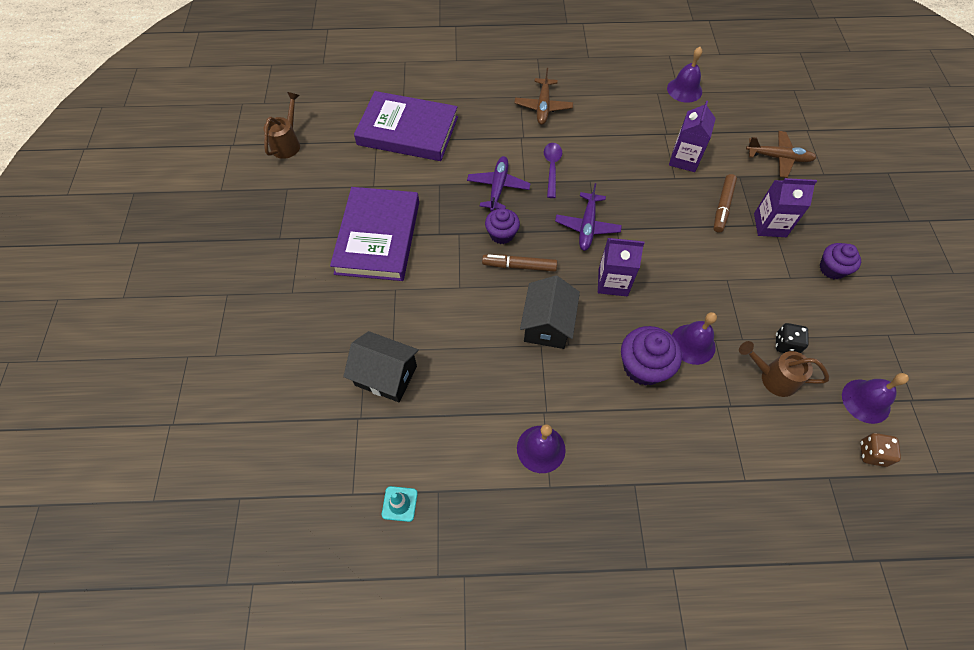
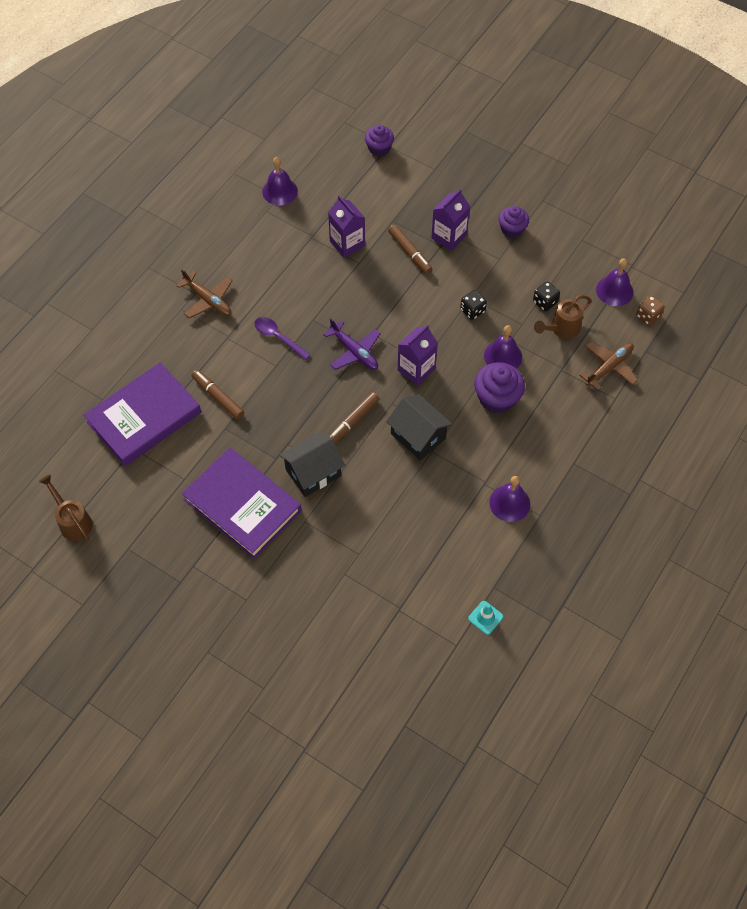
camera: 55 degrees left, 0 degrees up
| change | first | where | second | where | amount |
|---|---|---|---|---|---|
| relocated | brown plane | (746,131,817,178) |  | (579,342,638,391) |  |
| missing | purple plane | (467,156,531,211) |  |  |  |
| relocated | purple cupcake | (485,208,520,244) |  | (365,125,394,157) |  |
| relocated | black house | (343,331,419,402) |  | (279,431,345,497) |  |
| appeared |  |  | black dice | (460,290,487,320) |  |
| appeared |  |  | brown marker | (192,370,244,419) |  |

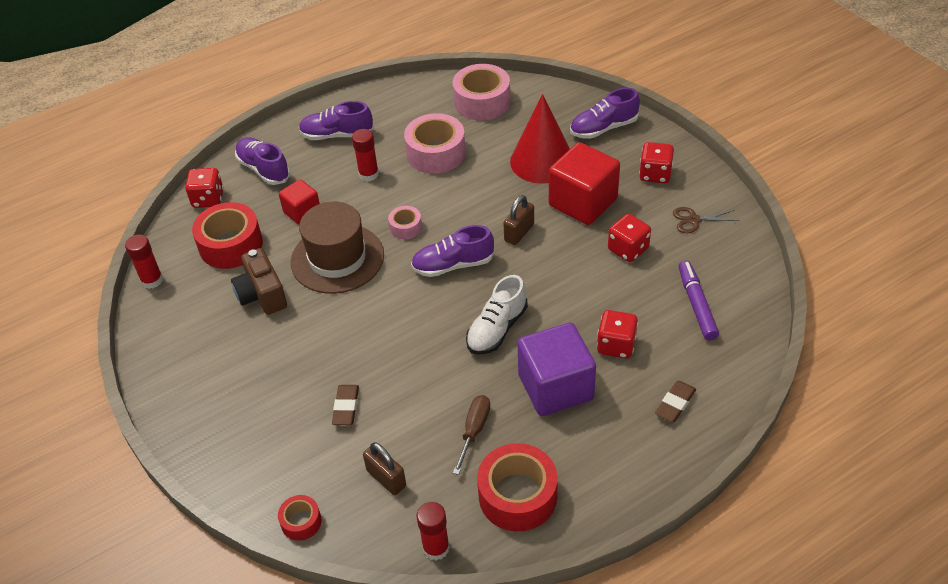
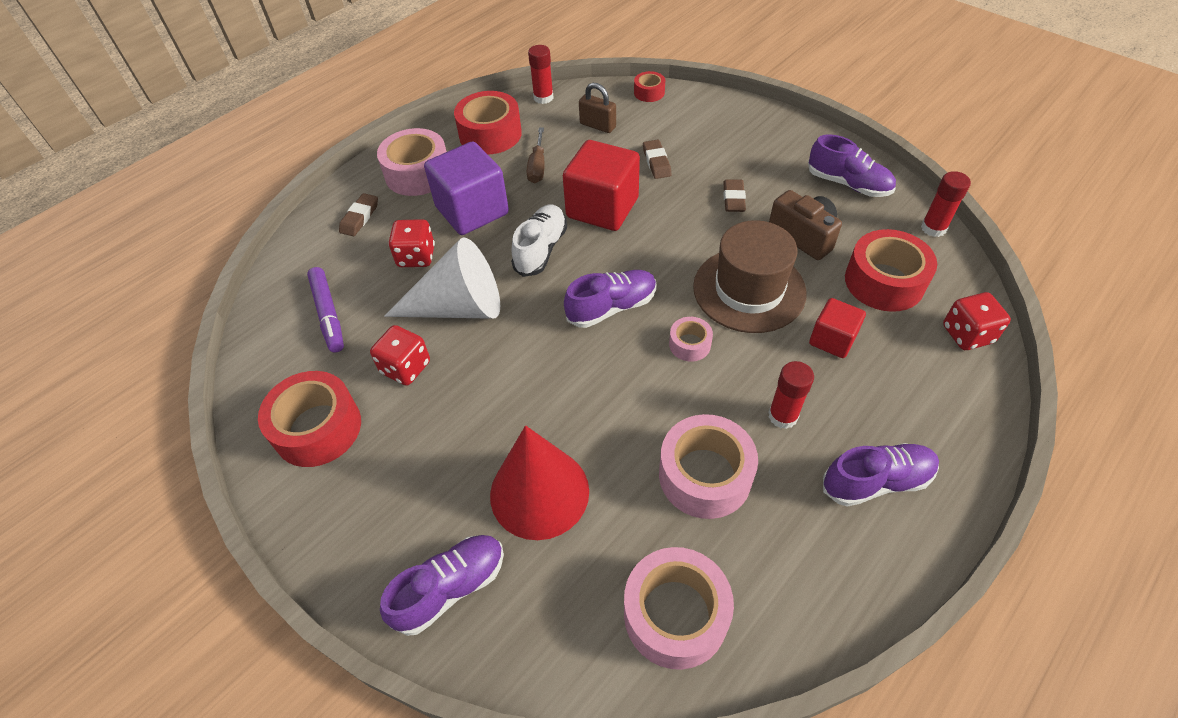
camera: 165 degrees right, 5 degrees up
| change | first | where | second | where | amount |
|---|---|---|---|---|---|
| relocated | purple shoe | (235,137,290,185) |  | (808,134,896,197) |  |
| relocated | red cube | (549,142,620,225) |  | (563,140,640,231) |  |
| missing | red dice | (639,142,674,183) |  |  |  |
| missing | brown padlock | (504,195,534,245) |  |  |  |
| exchanged | brown scissors | (673,207,740,233) | red tape | (258,371,361,467) |  |
| appeared |  |  | pink tape | (377,128,447,196) |  |
| appeared |  |  | brown eraser | (723,179,746,212) |  |
| appeared |  |  | white cone | (384,237,500,319) |  |

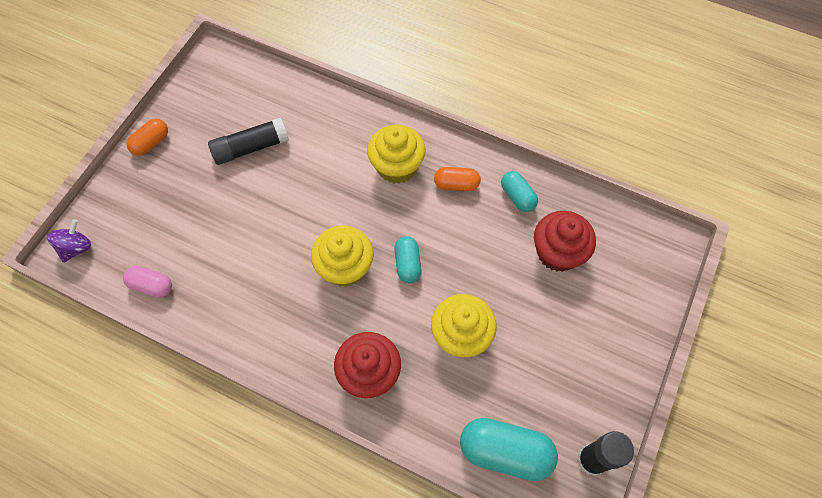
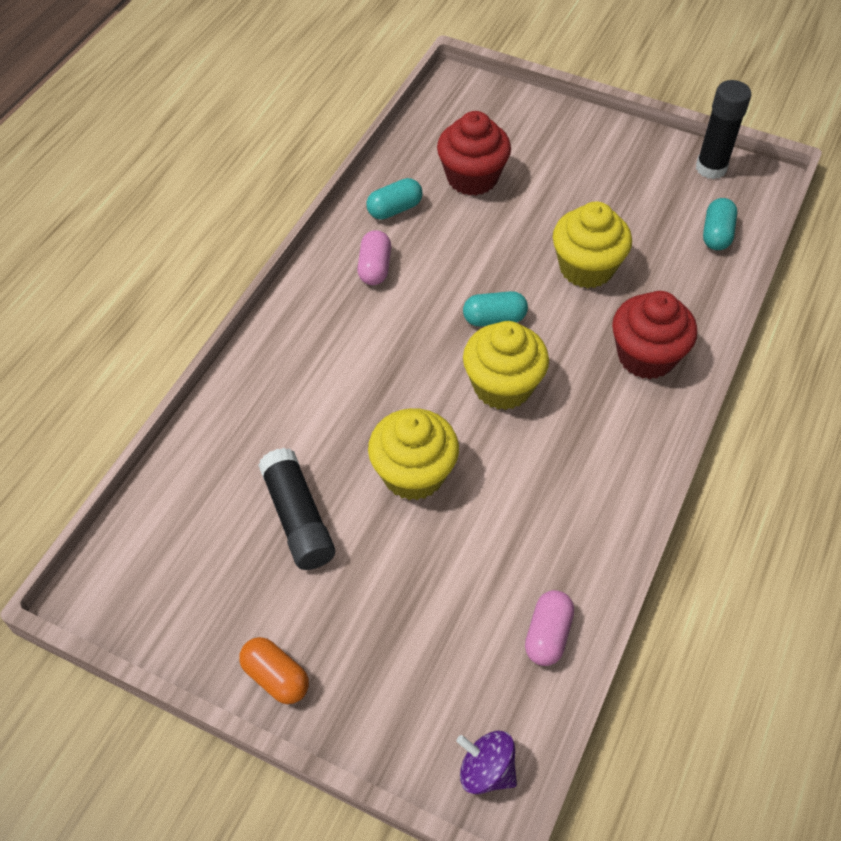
camera: 90 degrees left, 10 degrees down
| change | first | where | second | where | amount |
|---|---|---|---|---|---|
| relocated | yellow cupcake | (367,125,425,184) |  | (368,408,459,500) |  |
| colour | orange capsule | (434,167,481,191) | pink capsule | (357,230,391,285) |  |
| size | turquoise capsule | (460,418,558,481) |  | (703,198,737,250) | x0.57 |

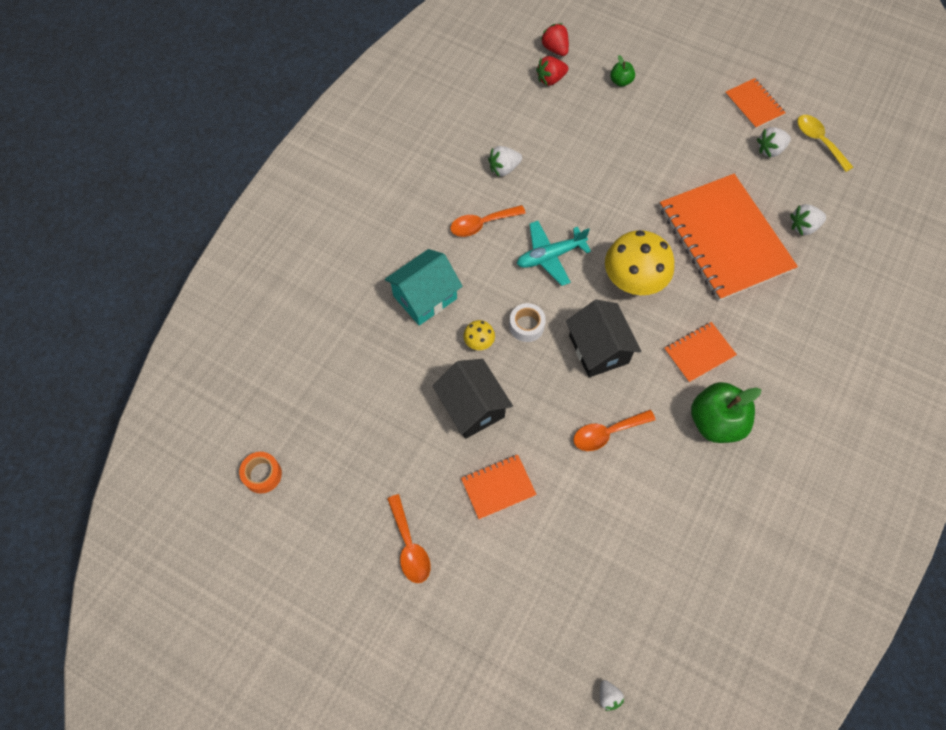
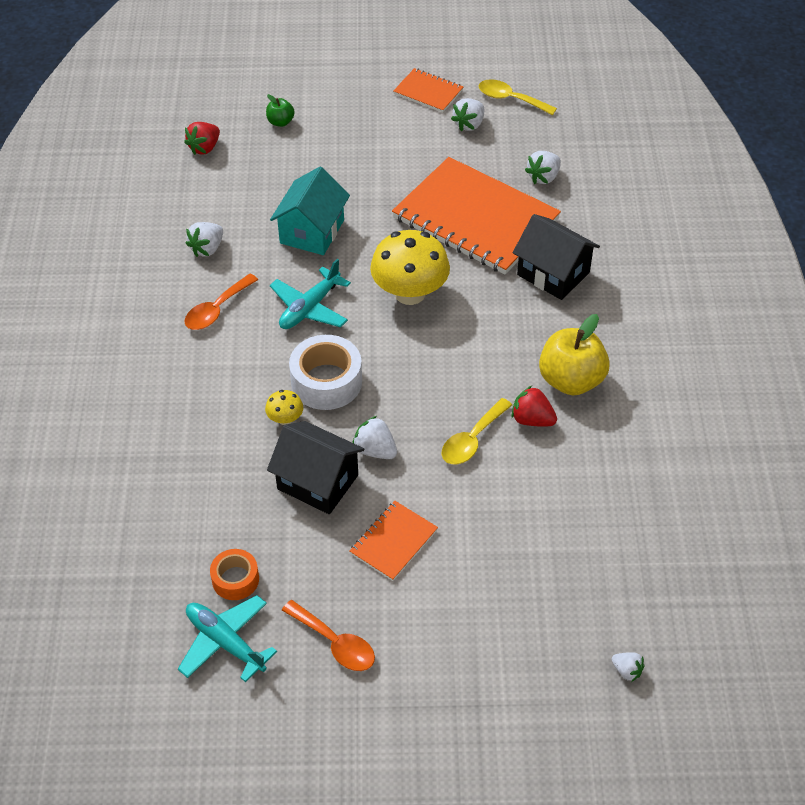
camera: 30 degrees left, 15 degrees down
| change | first | where | second | where | amount |
|---|---|---|---|---|---|
| relocated | red strawberry | (540,23,569,56) |  | (511,386,557,427) |  |
| relocated | turquoise house | (385,249,463,326) |  | (270,167,350,255) |  |
| relocated | black house | (566,300,642,378) |  | (513,214,600,300) |  |
| size | white tape | (509,303,546,342) |  | (289,335,362,410) | x1.69 |
| missing | orange notebook | (664,322,737,383) |  |  |  |
| colour | green apple | (691,382,761,443) | yellow apple | (539,314,610,395) |  |
| colour | orange spoon | (573,410,655,451) | yellow spoon | (442,398,512,465) |  |
| relocated | orange tape | (239,452,282,493) |  | (210,549,259,600) |  |
| appeared |  |  | white strawberry | (352,416,397,459) |  |
| appeared |  |  | turquoise plane | (178,595,277,682) |  |

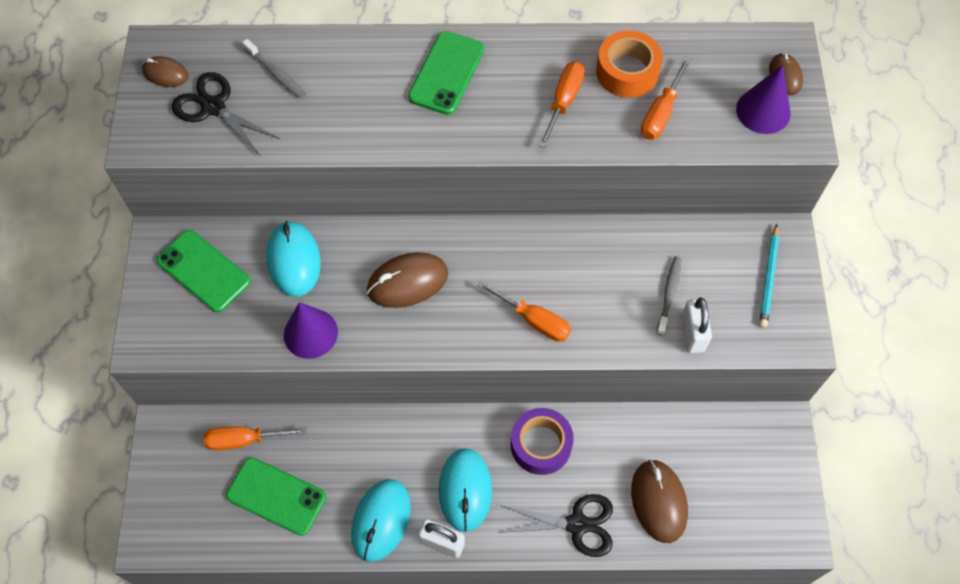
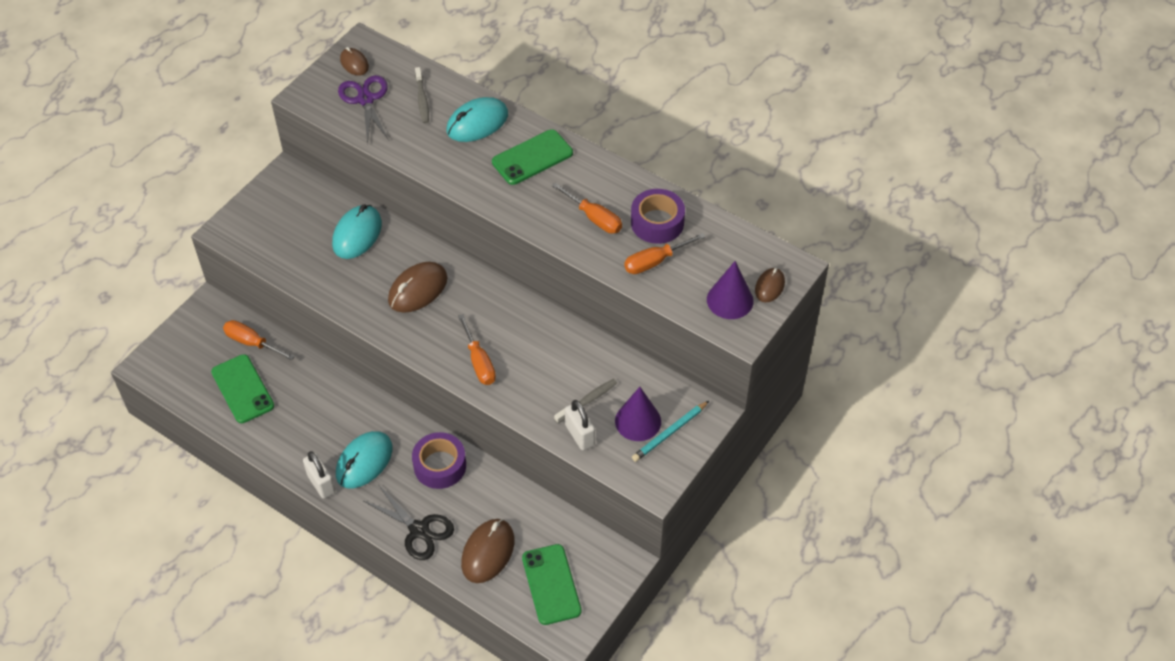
camera: 35 degrees right, 10 degrees down
| change | first | where | second | where | amount |
|---|---|---|---|---|---|
| colour | orange tape | (596,31,663,98) | purple tape | (631,189,685,244) |  |
| spun | orange screwdriver | (539,61,585,148) |  | (552,182,622,234) | 75 degrees clockwise |
| colour | black scissors | (171,72,280,154) | purple scissors | (338,75,389,144) |  |
| relocated | green phone | (157,230,251,312) |  | (522,544,581,625) |  |
| spun | brown mouse | (367,252,448,308) |  | (388,262,447,313) | 60 degrees counterclockwise |
| spun | white padlock | (681,297,712,353) |  | (565,400,595,450) | 60 degrees counterclockwise |
| relocated | purple cone | (284,302,338,359) |  | (615,387,661,441) |  |
| relocated | turquoise mouse | (351,479,411,562) |  | (446,97,508,142) |  |

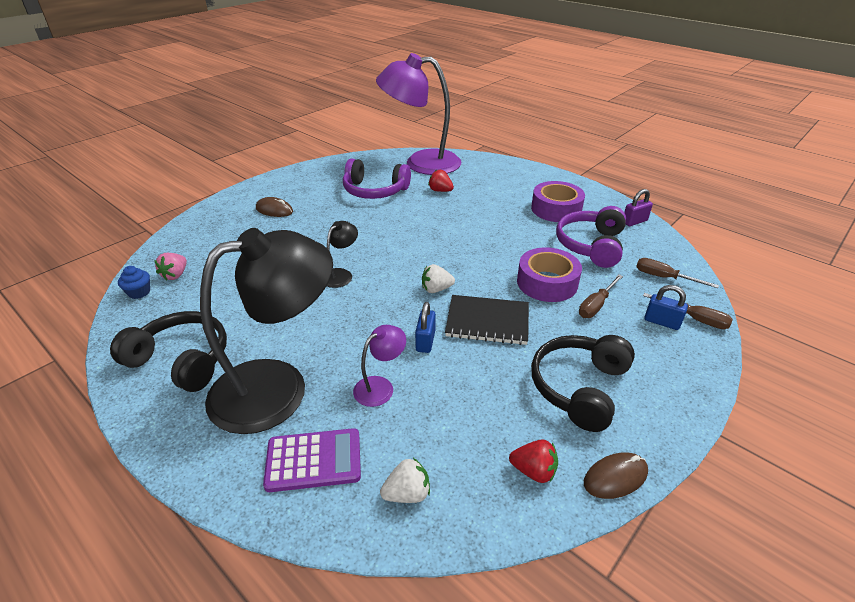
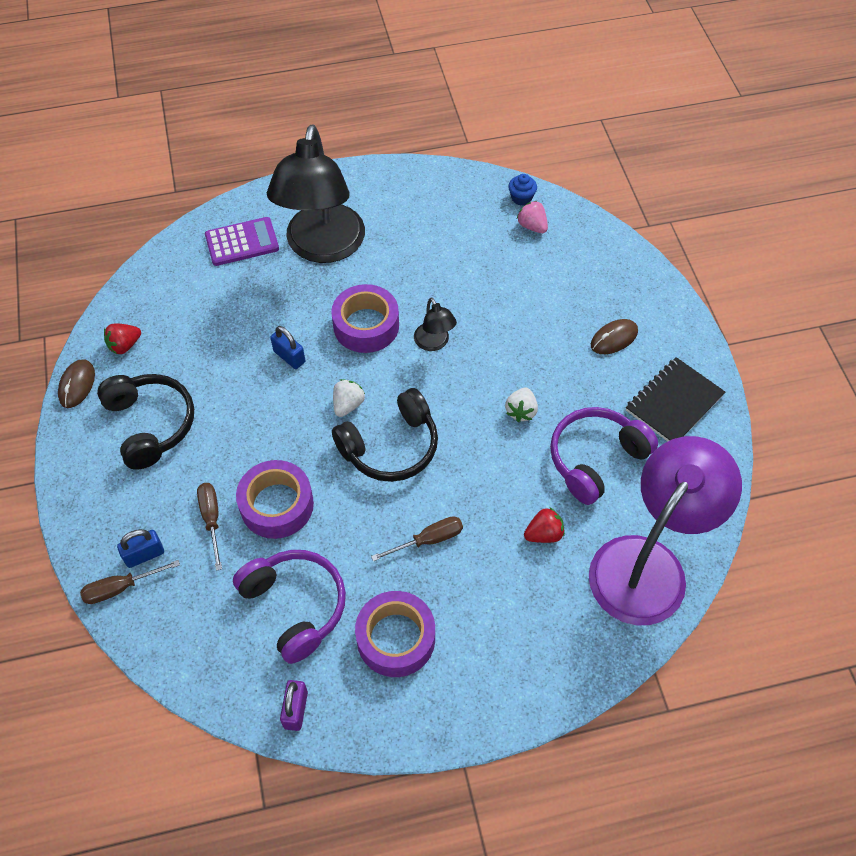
camera: 125 degrees right, 20 degrees up
| change | first | where | second | where | amount |
|---|---|---|---|---|---|
| relocated | brown screwdriver | (636,258,719,288) |  | (371,516,463,561) |  |
| relocated | black notebook | (445,295,529,345) |  | (626,357,725,441) |  |
| relocated | black headphones | (110,311,227,392) |  | (332,388,438,482) |  |
| missing | purple lamp | (353,325,406,407) |  |  |  |
| spun | purple calculator | (263,428,361,492) |  | (205,217,279,266) | 135 degrees counterclockwise |
| relocated | white strawberry | (380,458,430,503) |  | (505,387,538,422) |  |
| appeared |  |  | purple tape | (331,284,399,353) |  |

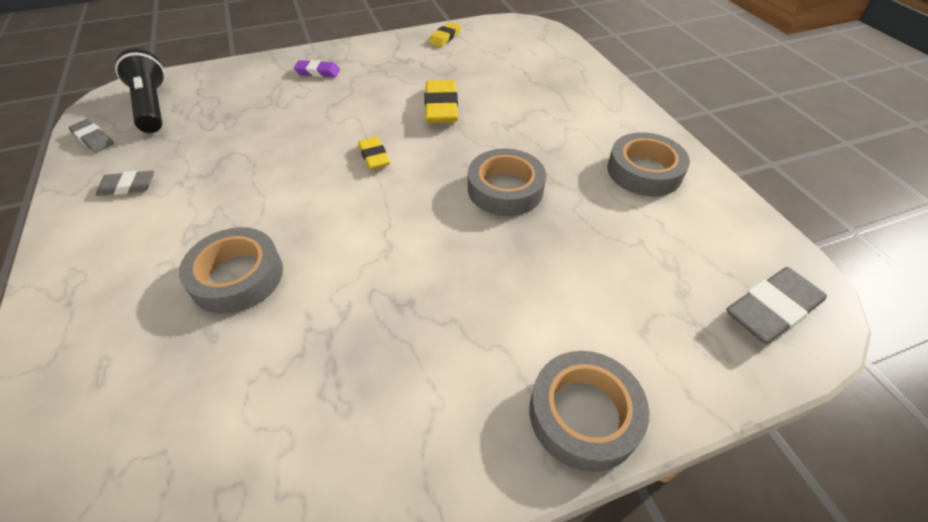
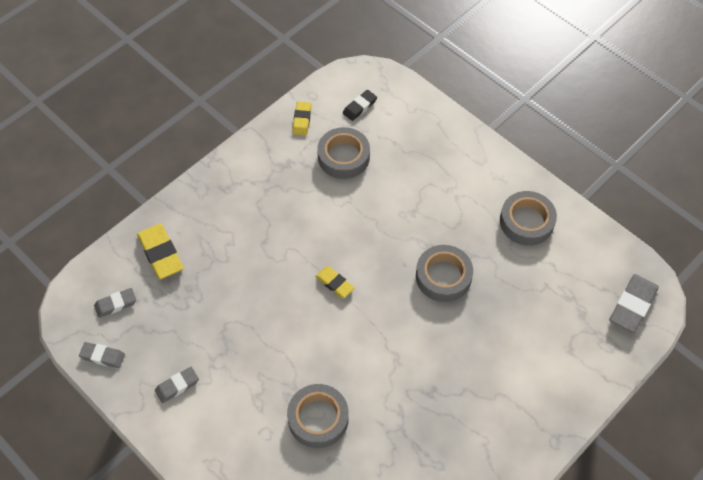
camera: 25 degrees left, 10 degrees up
| change | first | where | second | where | amount |
|---|---|---|---|---|---|
| exchanged | black flashlight | (115,48,165,133) | grey eraser | (94,288,136,318) |  |
| missing | purple eraser | (294,60,340,77) |  |  |  |
| relocated | yellow eraser | (424,80,458,123) |  | (137,224,184,279) |  |
| relocated | grey tape | (530,351,649,472) |  | (317,127,370,179) |  |
| appeared |  |  | black eraser | (343,90,377,121) |  |

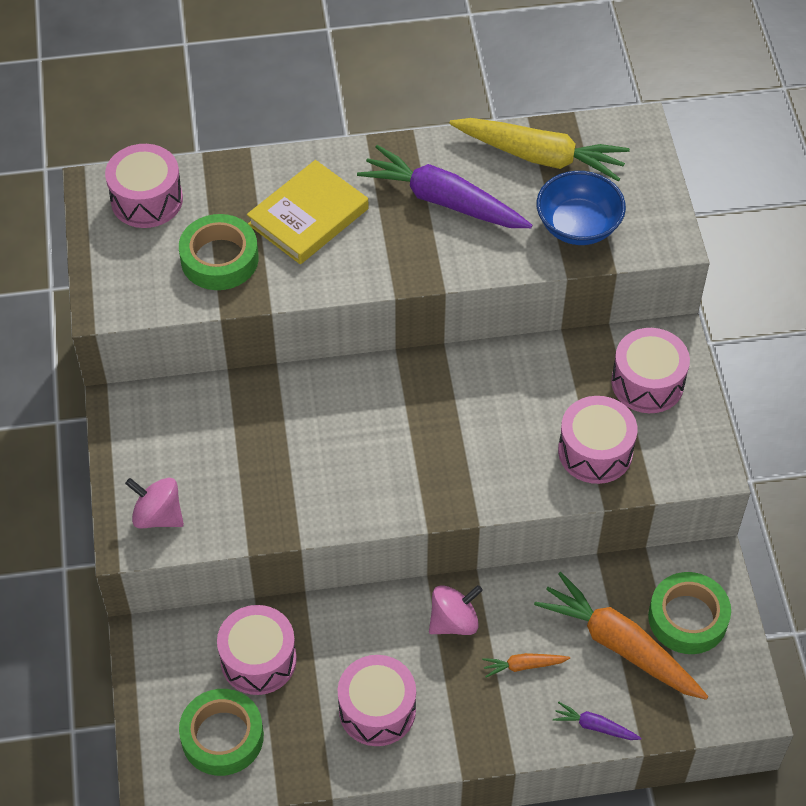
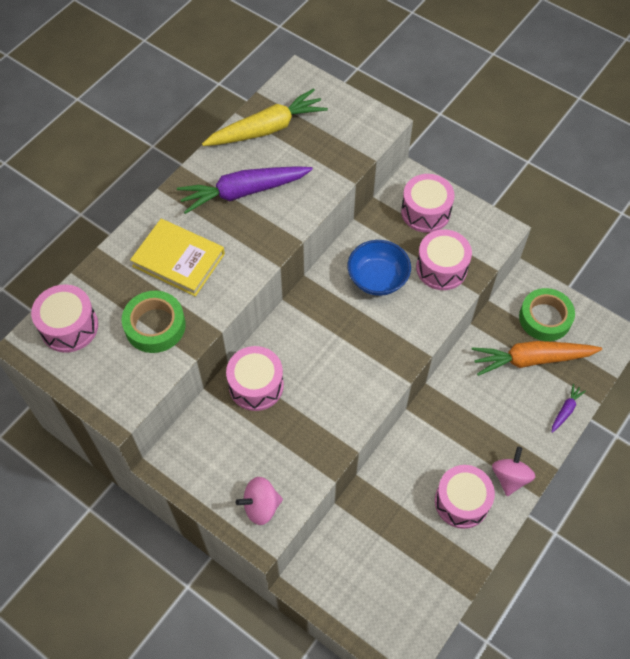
camera: 45 degrees left, 5 degrees up
| change | first | where | second | where | amount |
|---|---|---|---|---|---|
| spun | yellow book | (247,160,369,264) |  | (130,219,225,297) | 60 degrees counterclockwise |
| relocated | blue bowl | (537,171,626,245) |  | (348,240,411,296) |  |
| relocated | pink spinning top | (429,585,483,635) |  | (492,447,535,496) |  |
| relocated | pink drum | (217,605,297,695) |  | (226,346,284,411) |  |
| missing | orange carrot | (482,653,570,678) |  |  |  |
| missing | green tape | (179,689,264,776) |  |  |  |
| spun | purple carrot | (553,702,641,740) |  | (552,384,586,433) | 150 degrees clockwise |

